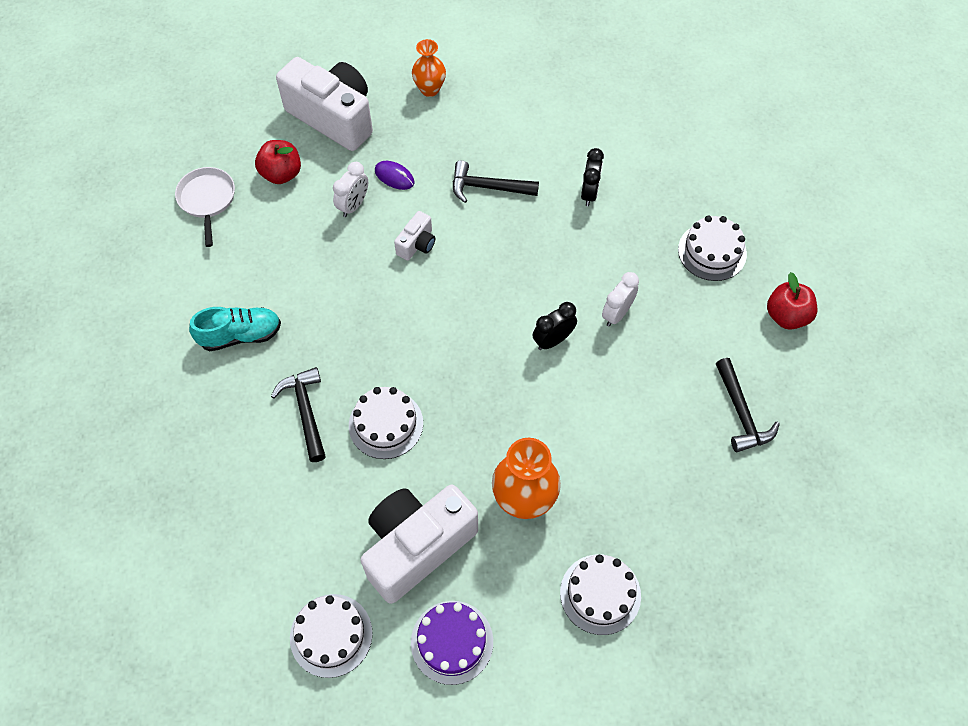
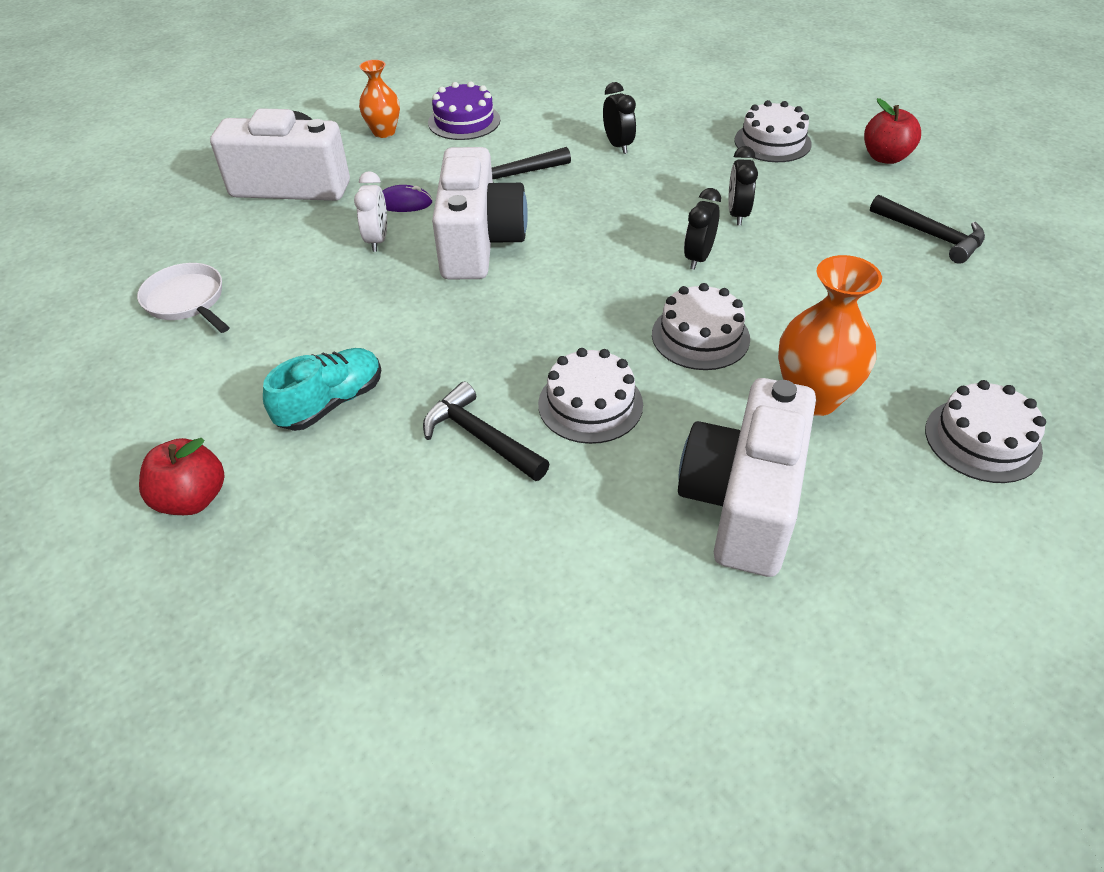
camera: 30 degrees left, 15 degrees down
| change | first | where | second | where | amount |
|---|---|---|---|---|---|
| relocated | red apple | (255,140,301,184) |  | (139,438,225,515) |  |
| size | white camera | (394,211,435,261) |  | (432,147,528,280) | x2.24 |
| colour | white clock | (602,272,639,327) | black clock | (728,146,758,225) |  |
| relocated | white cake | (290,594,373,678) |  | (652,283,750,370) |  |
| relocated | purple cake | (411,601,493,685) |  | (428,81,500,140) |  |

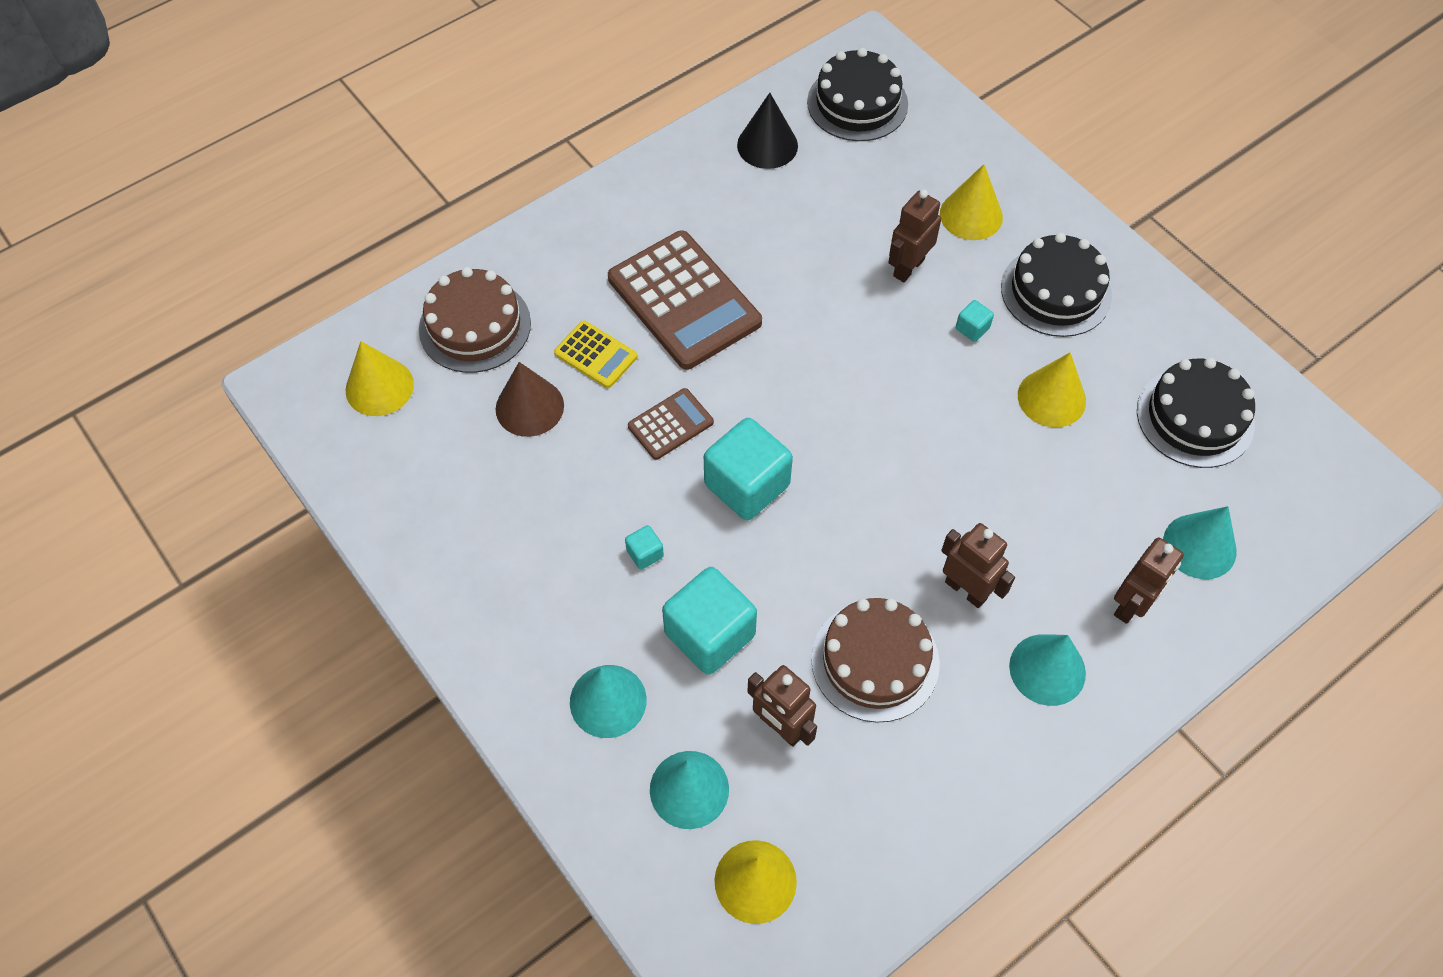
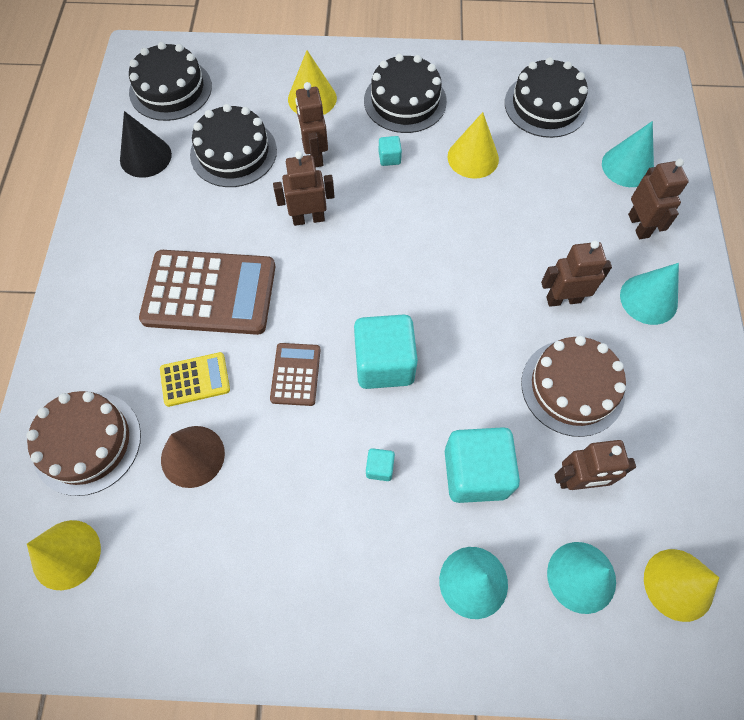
camera: 50 degrees left, 5 degrees up
| change | first | where | second | where | amount |
|---|---|---|---|---|---|
| appeared |  |  | black cake | (190,104,277,187) |  |
| appeared |  |  | brown robot | (273,151,335,226) |  |

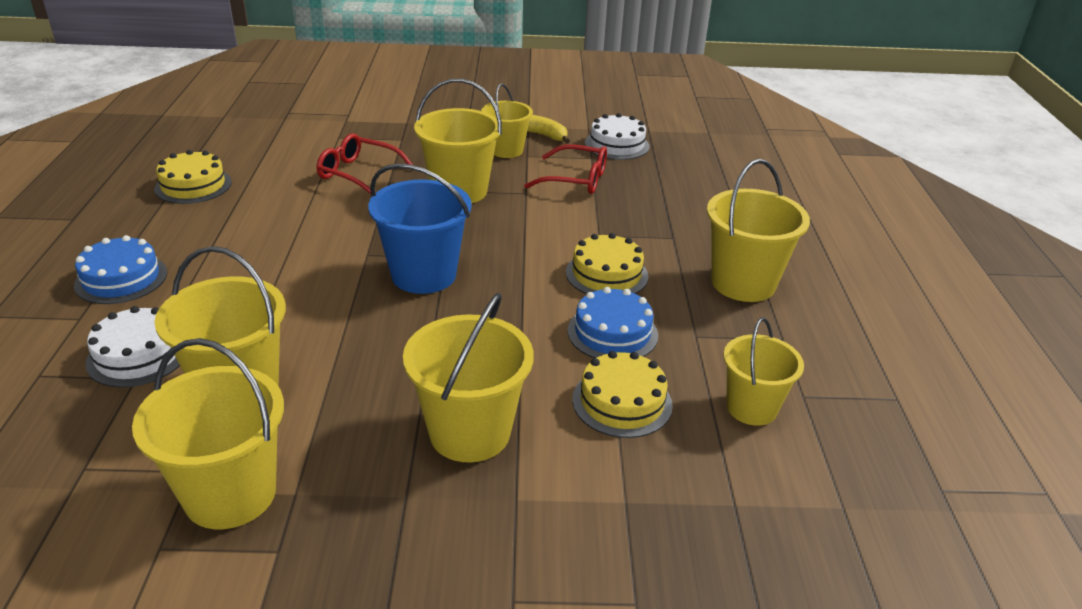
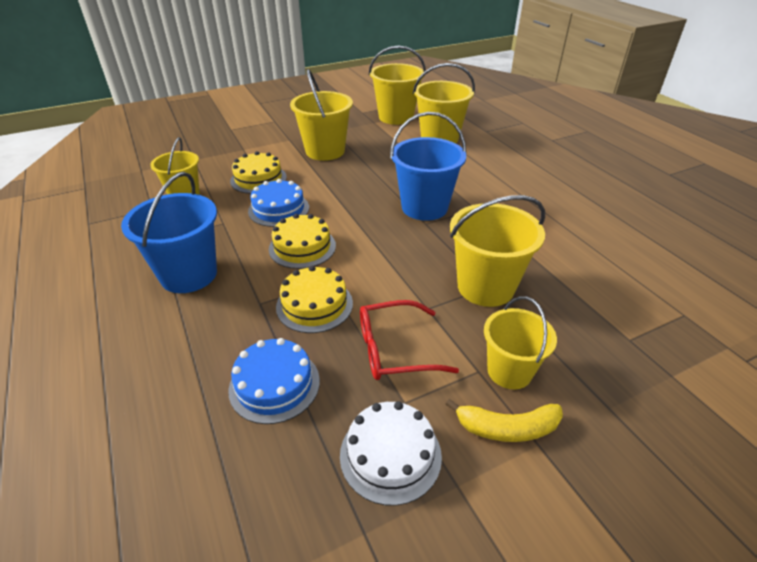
camera: 155 degrees right, 5 degrees up
| change | first | where | second | where | amount |
|---|---|---|---|---|---|
| missing | red glasses | (317,133,413,194) |  |  |  |
| relocated | yellow cake | (154,150,232,204) |  | (276,266,353,333) |  |
| colour | yellow bucket | (707,159,810,302) | blue bucket | (121,172,217,293) |  |
| relocated | blue cake | (74,235,167,304) |  | (228,338,320,424) |  |
| missing | white cake | (85,306,180,387) |  |  |  |

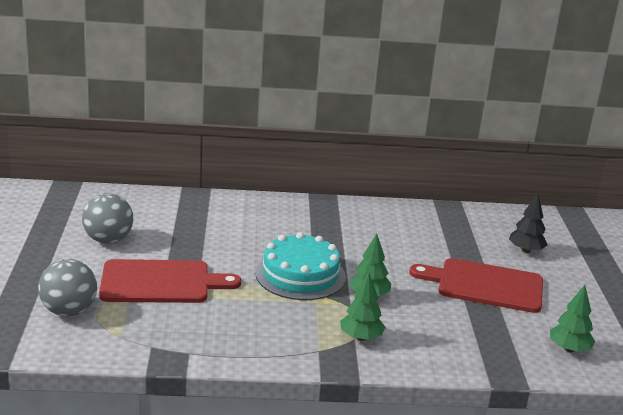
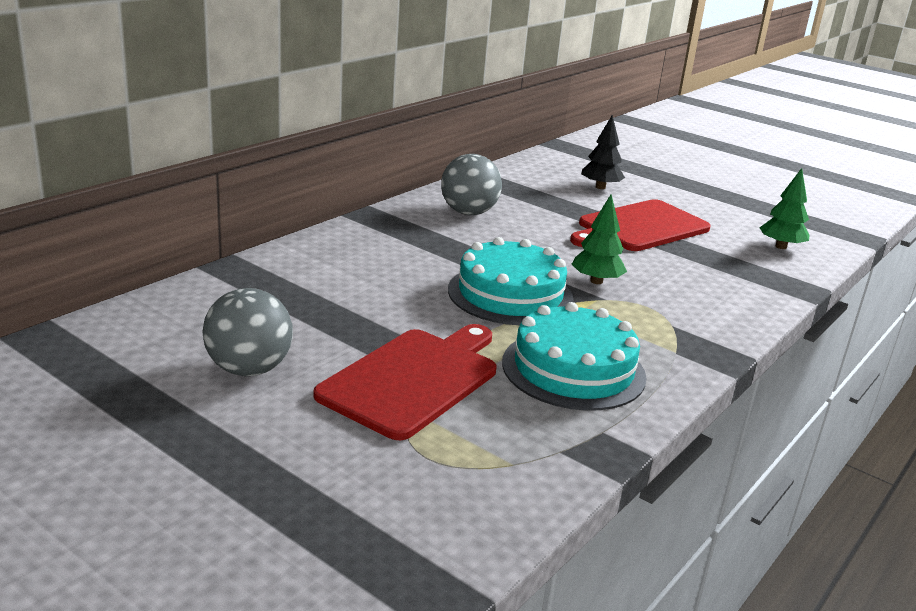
camera: 50 degrees left, 0 degrees up
| change | first | where | second | where | amount |
|---|---|---|---|---|---|
| relocated | grey ball | (38,259,97,316) |  | (441,154,502,215) |  |
| missing | green tree | (340,272,385,341) |  |  |  |
| appeared |  |  | turquoise cake | (502,302,647,411) |  |

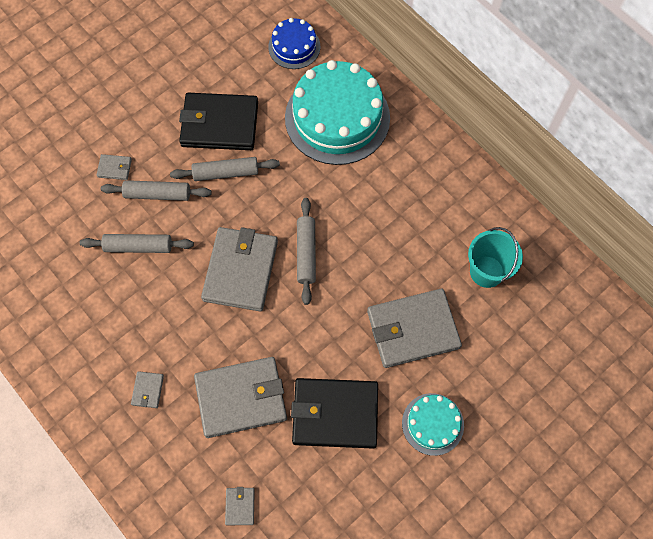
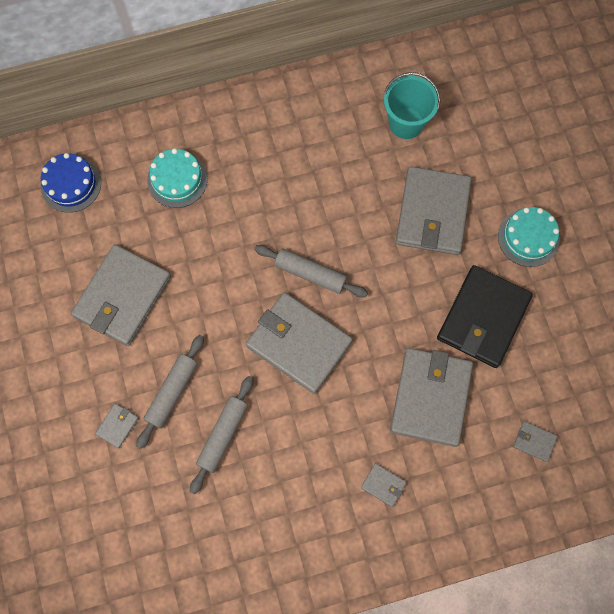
camera: 65 degrees left, 5 degrees up
| change | first | where | second | where | amount |
|---|---|---|---|---|---|
| size | turquoise cake | (285,60,390,165) |  | (147,148,208,208) | x0.51 |
| colour | black wallet | (179,93,258,150) | grey wallet | (71,244,171,346) |  |
| missing | grey rolling pin | (170,157,280,181) |  |  |  |

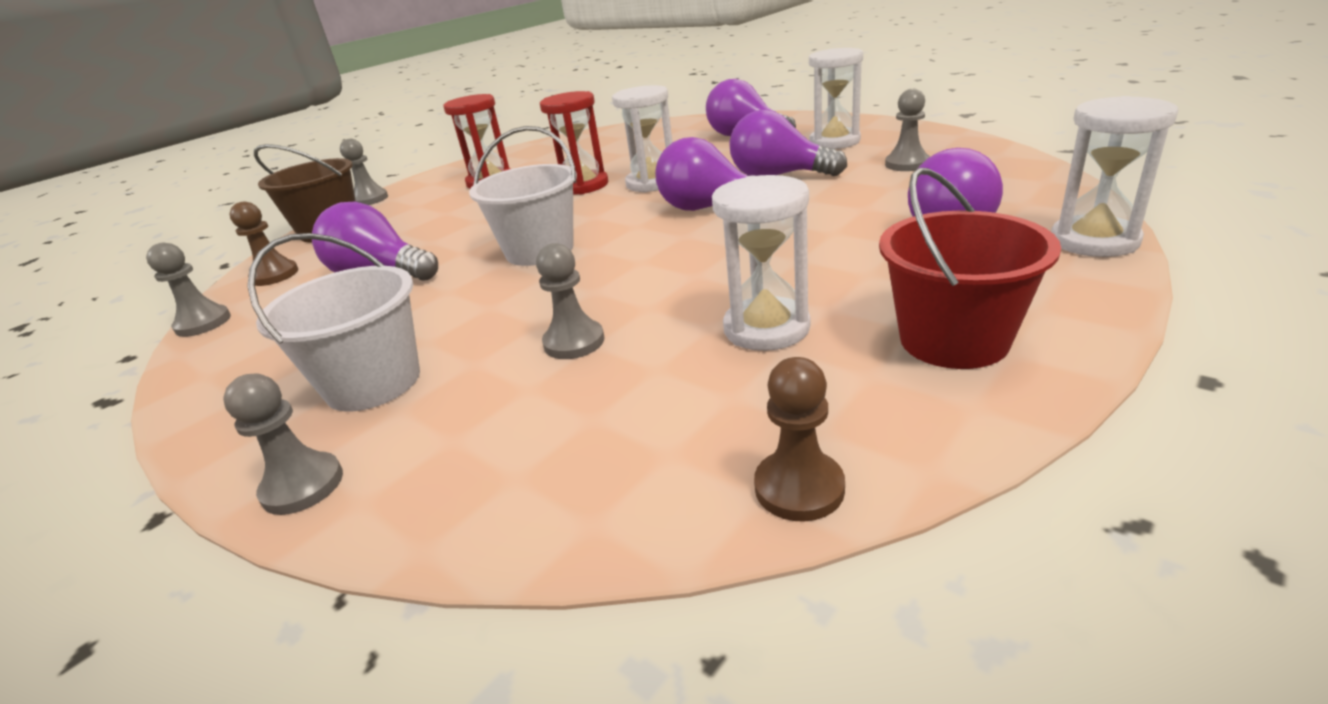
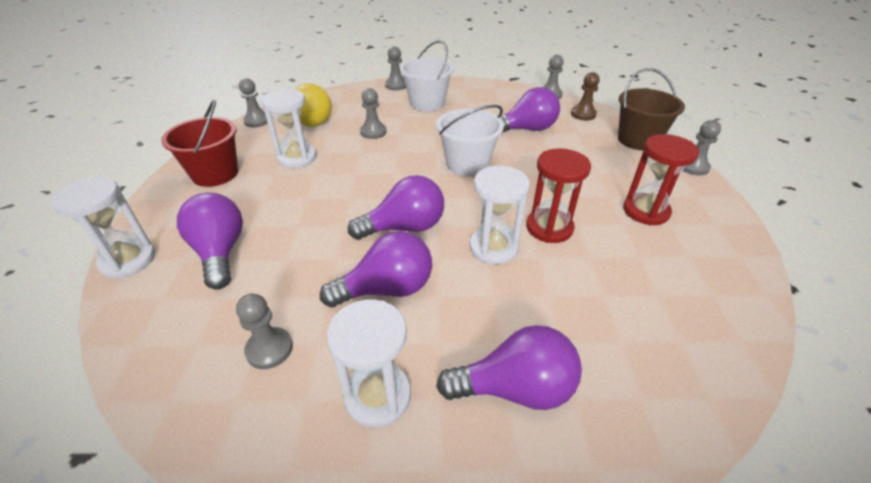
camera: 135 degrees right, 10 degrees up
| change | first | where | second | where | amount |
|---|---|---|---|---|---|
| colour | brown pawn | (754,357,845,522) | grey pawn | (239,78,268,128) |  |
| appeared |  |  | yellow light bulb | (295,83,332,127) |  |

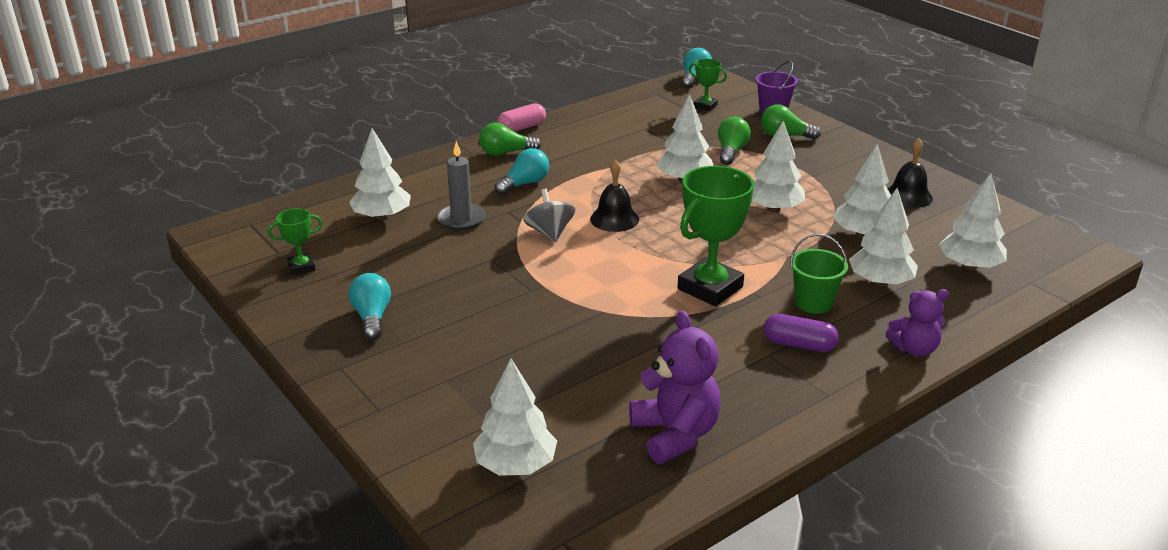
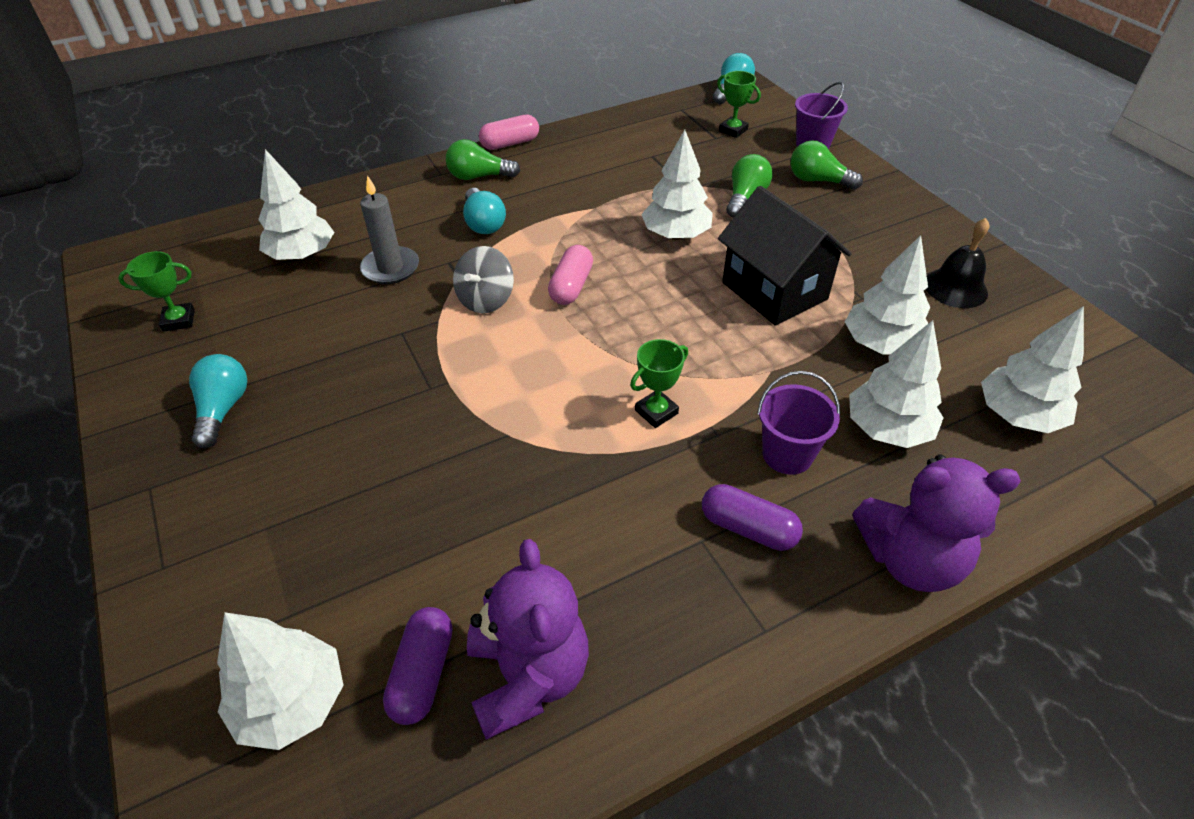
camera: 10 degrees right, 15 degrees up
| change | first | where | second | where | amount |
|---|---|---|---|---|---|
| exchanged | white tree | (752,121,805,212) | black house | (718,186,852,326) |  |
| spun | turquoise light bulb | (495,148,549,195) |  | (463,188,506,234) | 105 degrees clockwise |
| exchanged | black bell | (590,160,639,232) | pink capsule | (548,245,593,305) |  |
| size | green trophy | (678,166,754,306) |  | (630,339,688,428) | x0.50 |
| spun | grey spinning top | (523,189,575,242) |  | (453,246,514,313) | 150 degrees counterclockwise |
| colour | green bucket | (790,234,848,314) | purple bucket | (757,371,840,475) |  |
| size | purple teddy bear | (885,289,949,357) |  | (852,454,1021,592) | x1.56 |
| appeared |  |  | purple capsule | (383,607,453,725) |  |

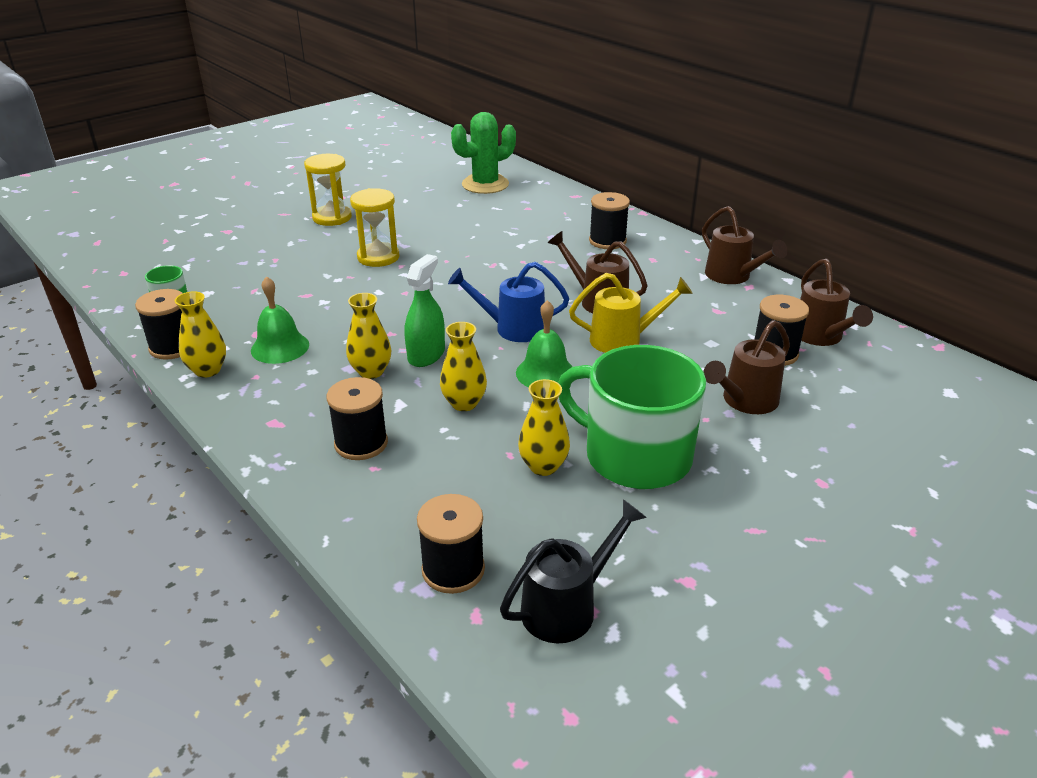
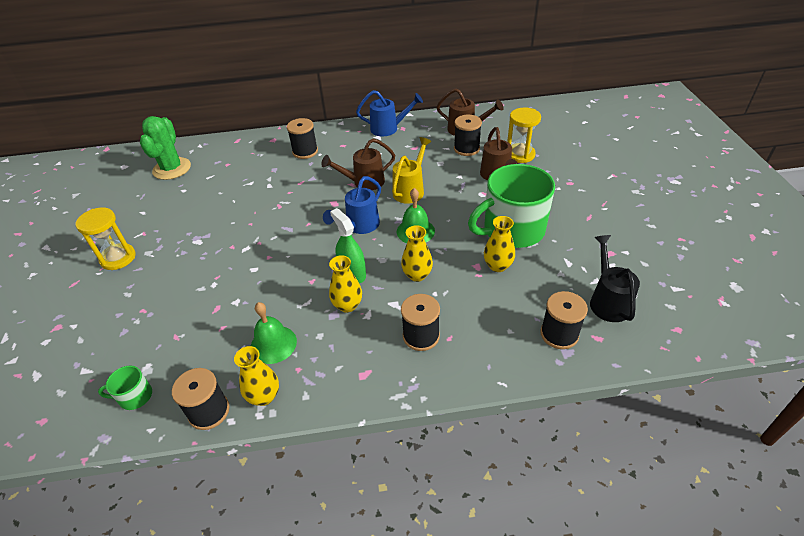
camera: 55 degrees left, 10 degrees up
| change | first | where | second | where | amount |
|---|---|---|---|---|---|
| relocated | yellow hourglass | (350,188,400,267) |  | (507,108,541,163) |  |
| colour | brown watering can | (702,206,788,284) | blue watering can | (356,90,423,137) |  |

